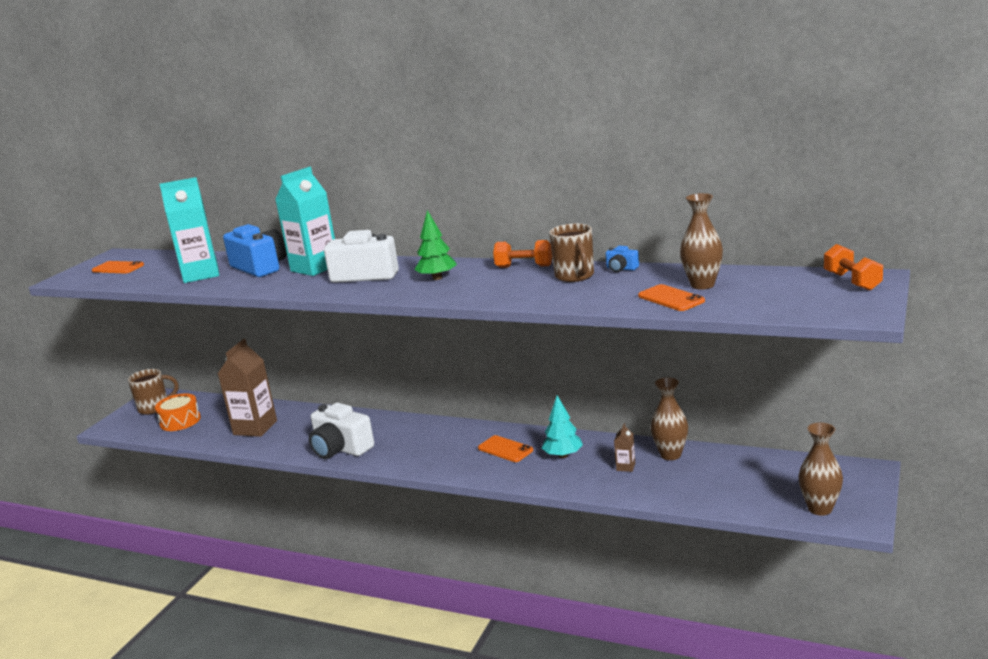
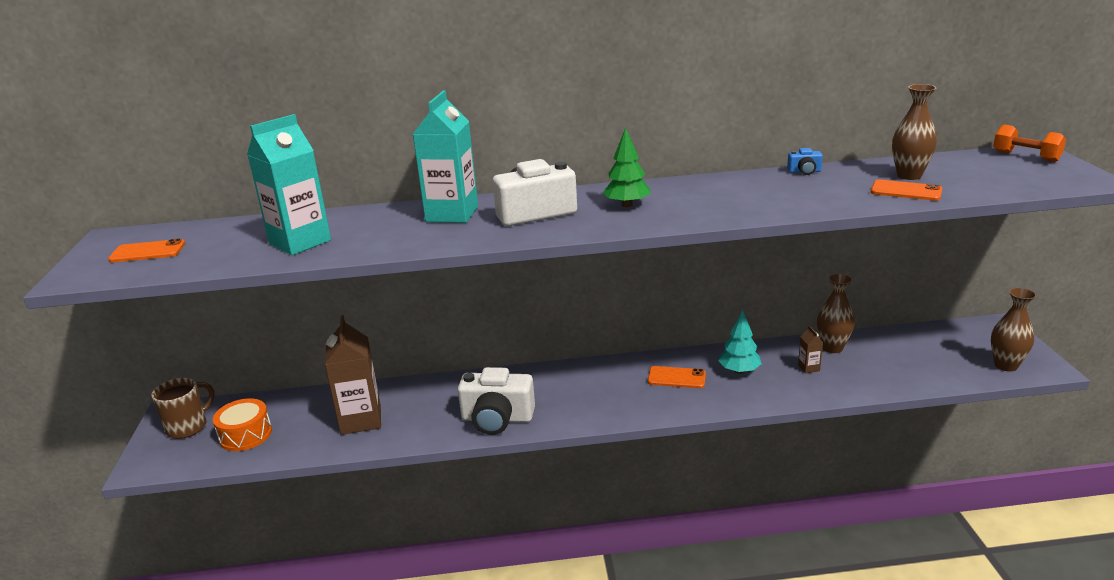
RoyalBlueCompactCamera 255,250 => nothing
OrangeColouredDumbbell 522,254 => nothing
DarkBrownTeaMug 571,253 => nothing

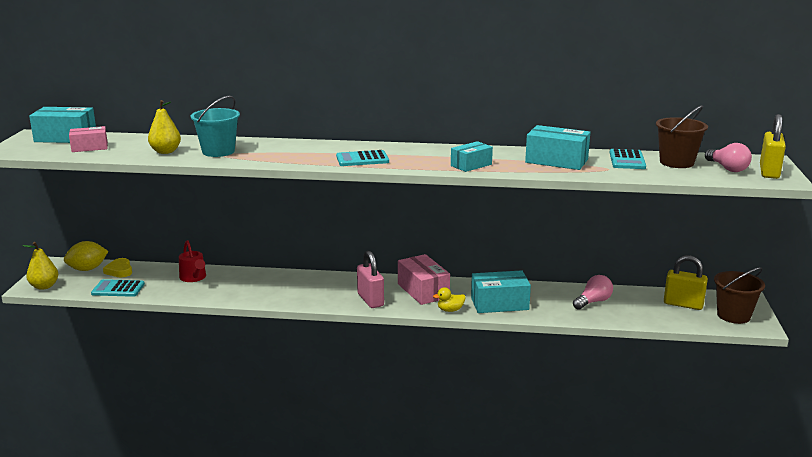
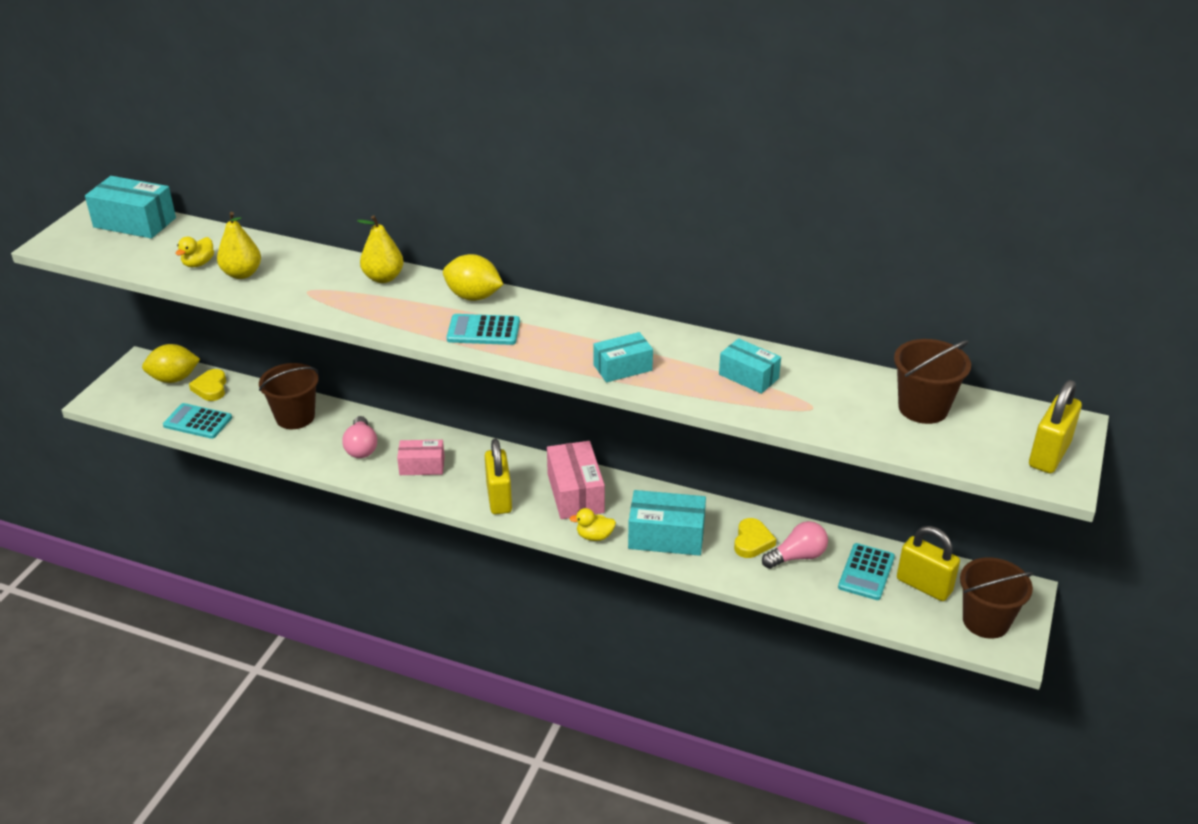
nothing => BrightYellowDuck 195,252
CrimsonSprinklingCan 192,261 => DarkBrownSandBucket 289,396
PinkLightbulb 728,157 => PinkLightbulb 359,437, move
BrightYellowToyPear 40,266 => BrightYellowToyPear 380,249, move
PinkPackage 88,139 => PinkPackage 421,457, move
nothing => BrightYellowToyLemon 473,277
PinkPadlock 370,279 => BrightYellowPadlock 498,476
TurquoisePackage 557,147 => TurquoisePackage 750,366, x0.64
nothing => BrightYellowHeart 755,538
TurquoiseCalculator 628,159 => TurquoiseCalculator 866,571, move
TurquoiseSandBucket 215,126 => nothing

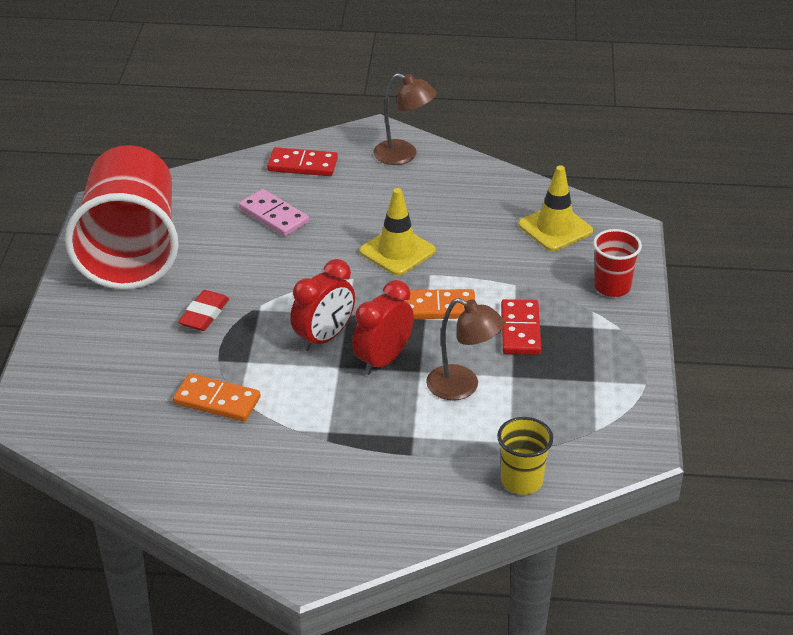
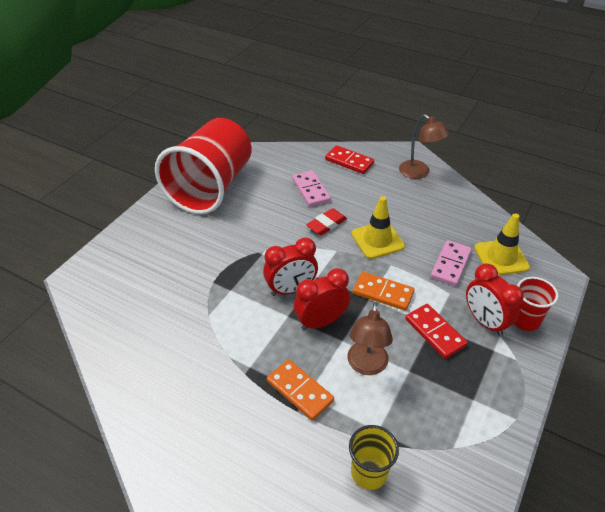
OrangeColouredDominoPiece 217,397 => OrangeColouredDominoPiece 300,390, move
CrimsonPencilEraser 203,310 => CrimsonPencilEraser 326,221, move
DarkBrownReadingLamp 465,349 => DarkBrownReadingLamp 370,338, 45 degrees clockwise
CrimsonDominoPiece 521,327 => CrimsonDominoPiece 436,331, 60 degrees counterclockwise
nothing => PinkDominoPiece 451,263
nothing => CrimsonBedsideClock 495,299

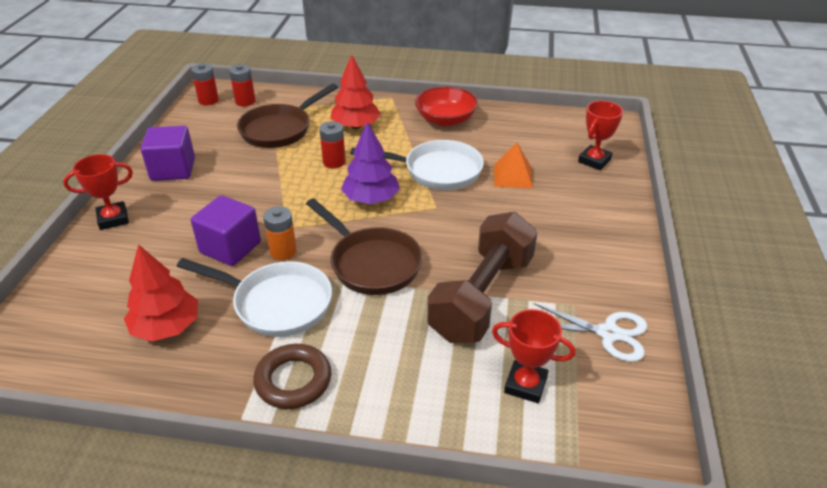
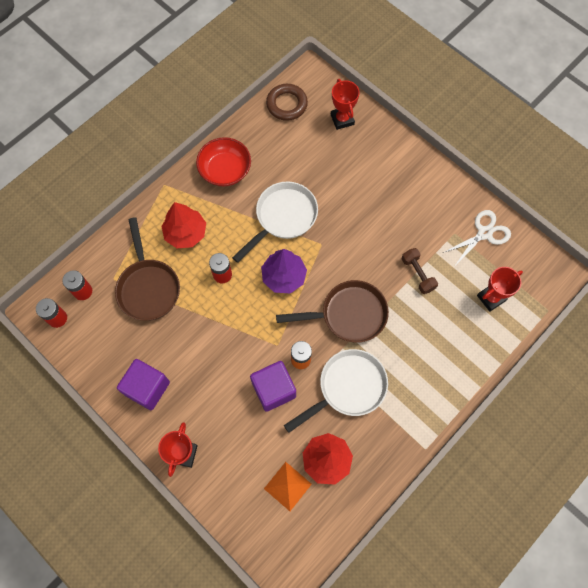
OrangeColouredPyramidShape 513,165 => OrangeColouredPyramidShape 288,486, move
DarkBrownTorus 292,376 => DarkBrownTorus 287,102, move
DarkBrownDumbbell 482,277 => DarkBrownDumbbell 420,271, x0.46

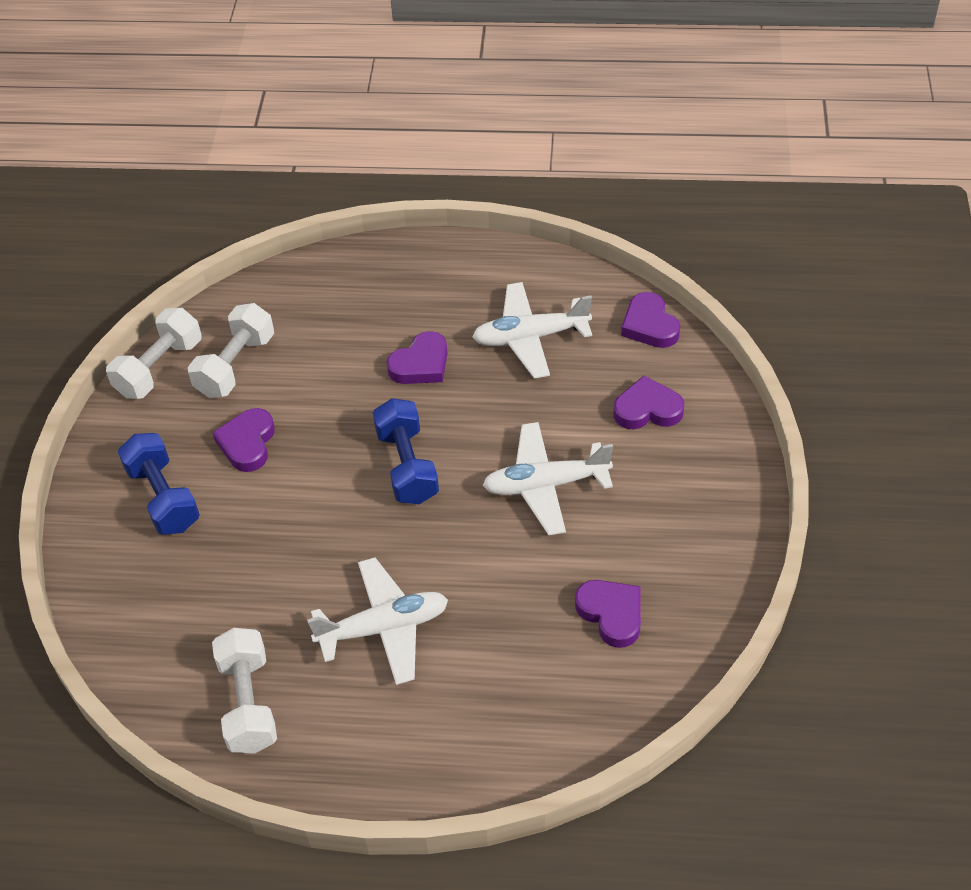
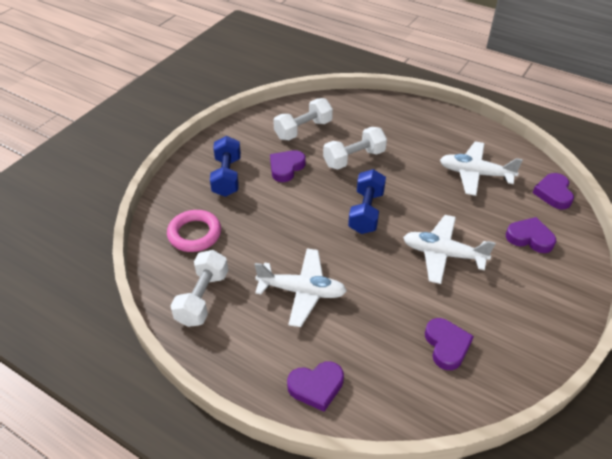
nothing => PinkTorus 194,231
PurpleHeart 417,357 => PurpleHeart 315,386, move
PureWhiteDumbbell 153,353 => PureWhiteDumbbell 355,148, move

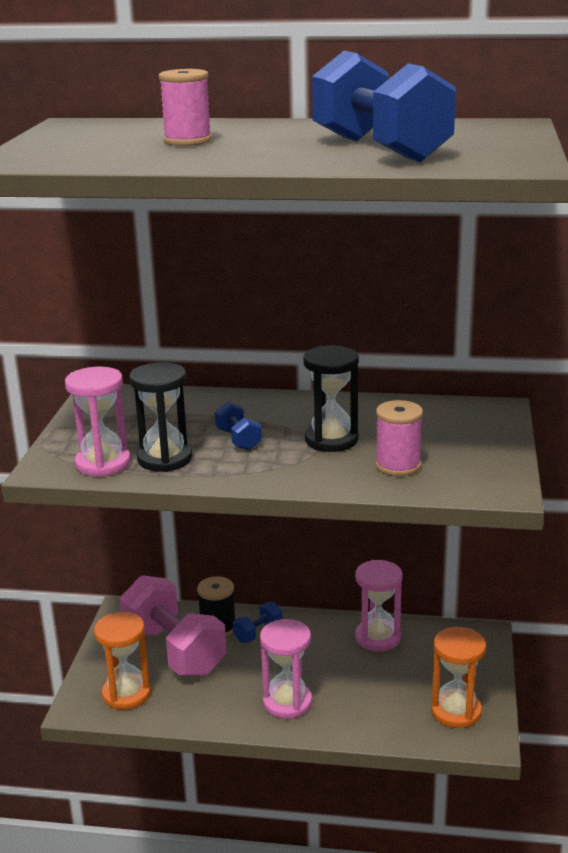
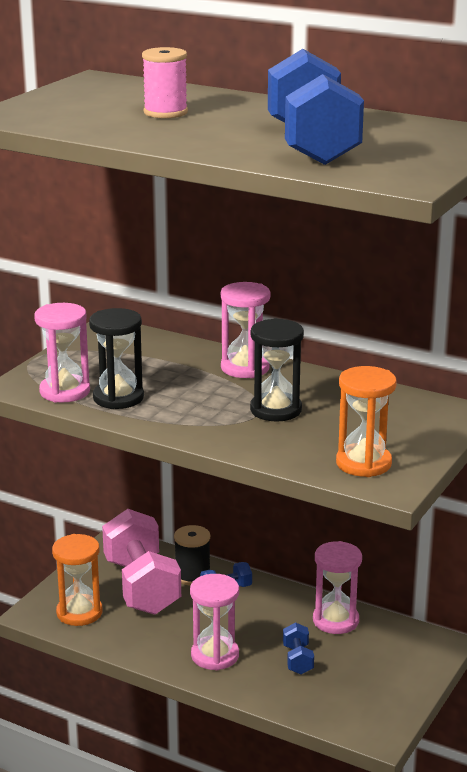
nothing => PinkSandTimer 246,330
RoyalBlueDumbbell 238,426 => RoyalBlueDumbbell 298,648, move
OrangeColouredSandTimer 458,677 => OrangeColouredSandTimer 366,421, move
PinkSpool 399,438 => nothing

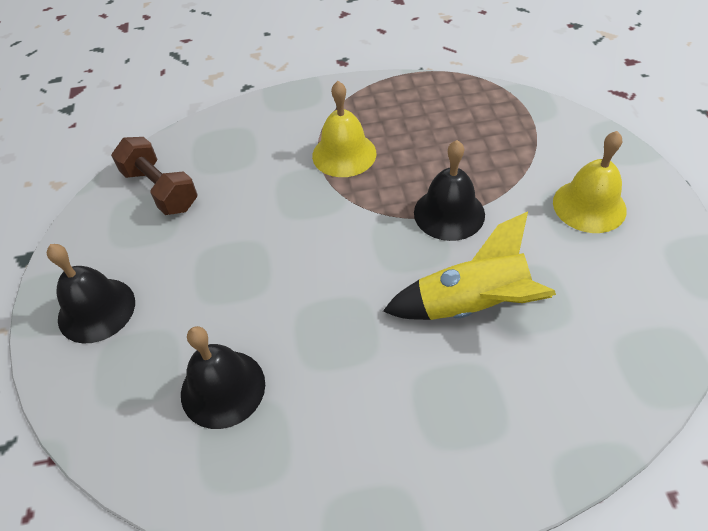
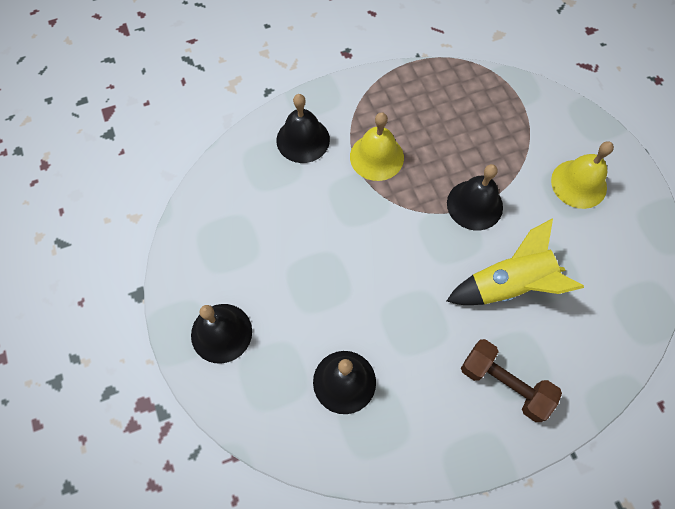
nothing => EbonySchoolBell 303,128
DarkBrownDumbbell 154,176 => DarkBrownDumbbell 511,380, move

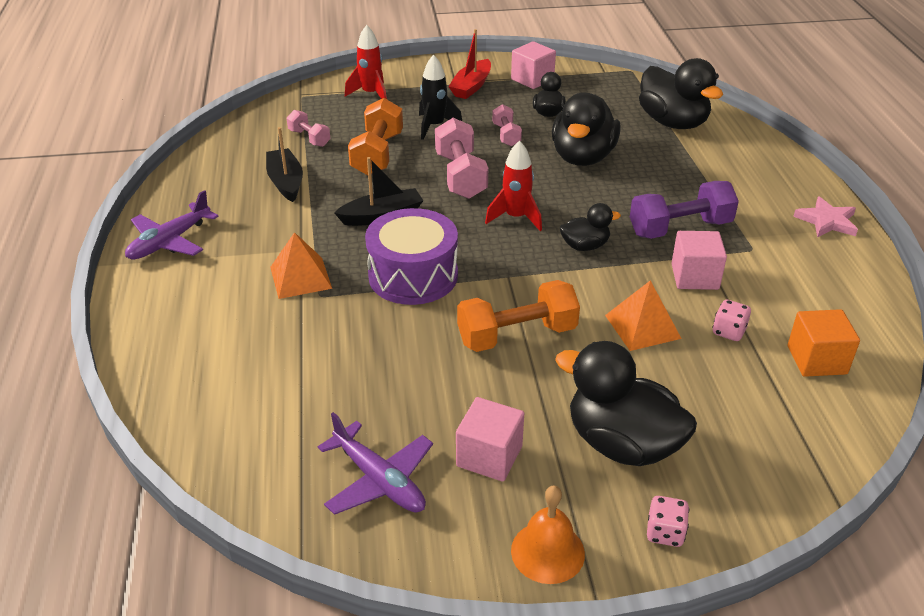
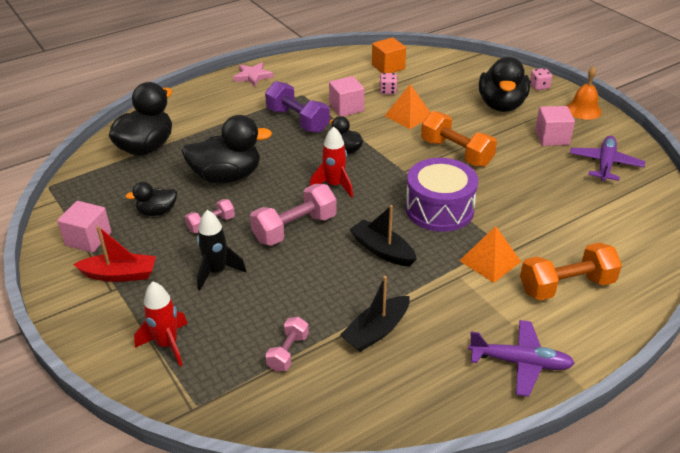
OrangeColouredDumbbell 375,136 => OrangeColouredDumbbell 571,271, move

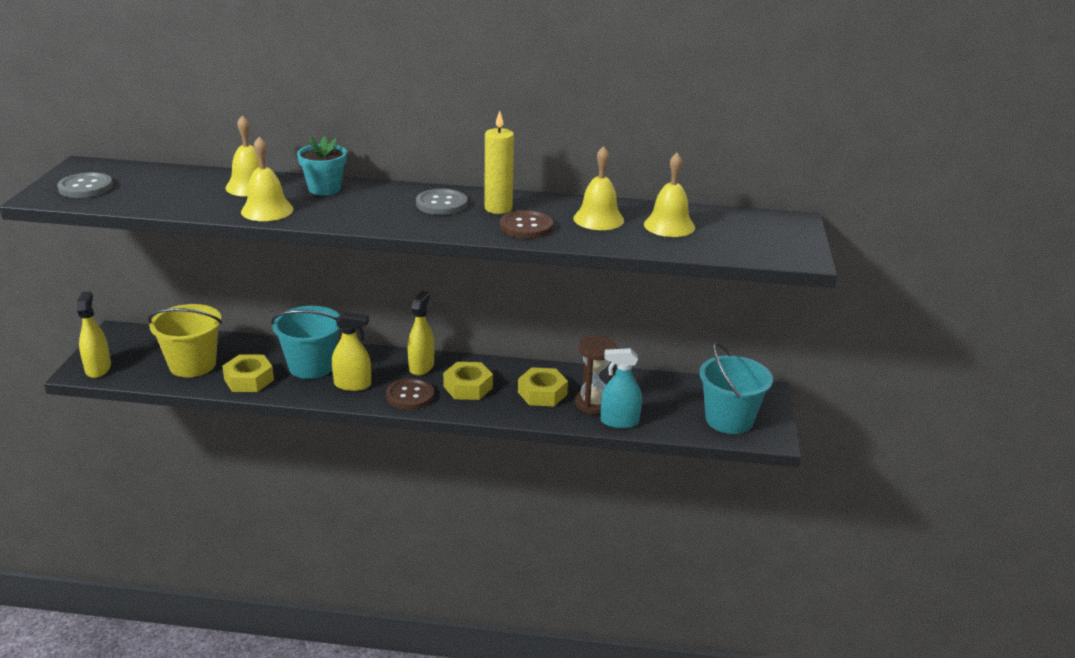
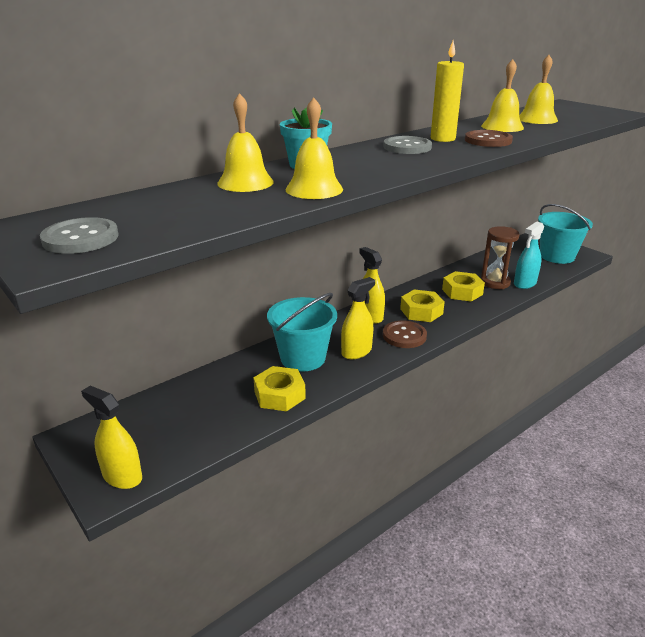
BrightYellowSandBucket 185,340 => nothing

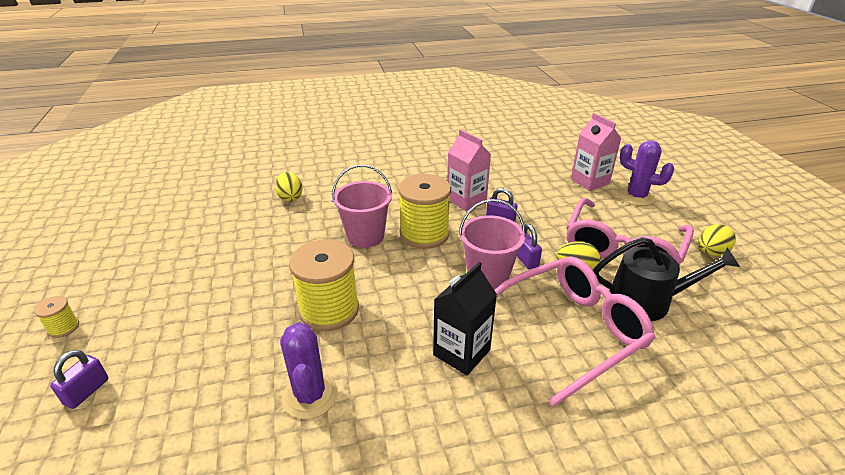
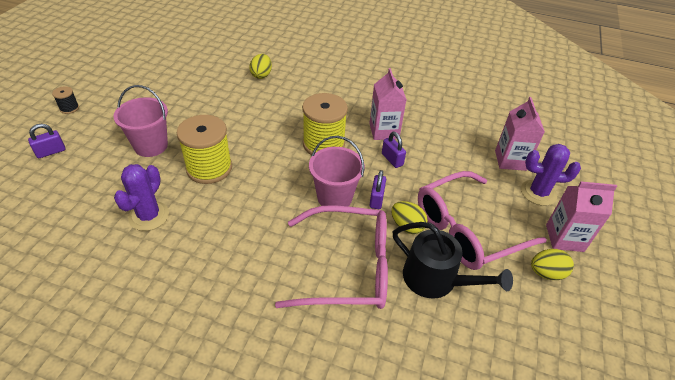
BrightYellowSpool 56,317 => EbonySpool 65,100
PinkSandBucket 362,206 => PinkSandBucket 140,121, move
PurplePricklyPlant 646,173 => PurplePricklyPlant 551,175, 60 degrees counterclockwise
nothing => PinkCarton 581,217
EbonyCarton 465,318 => nothing

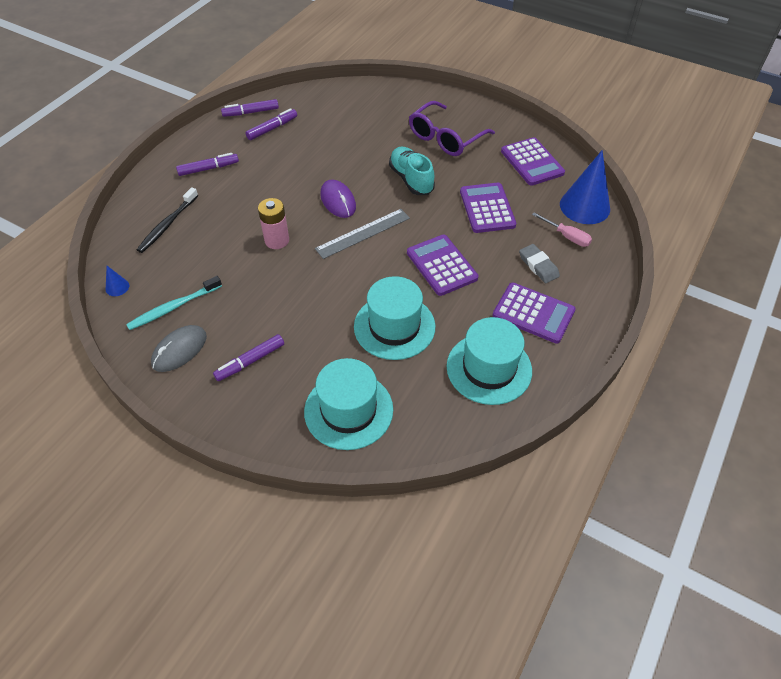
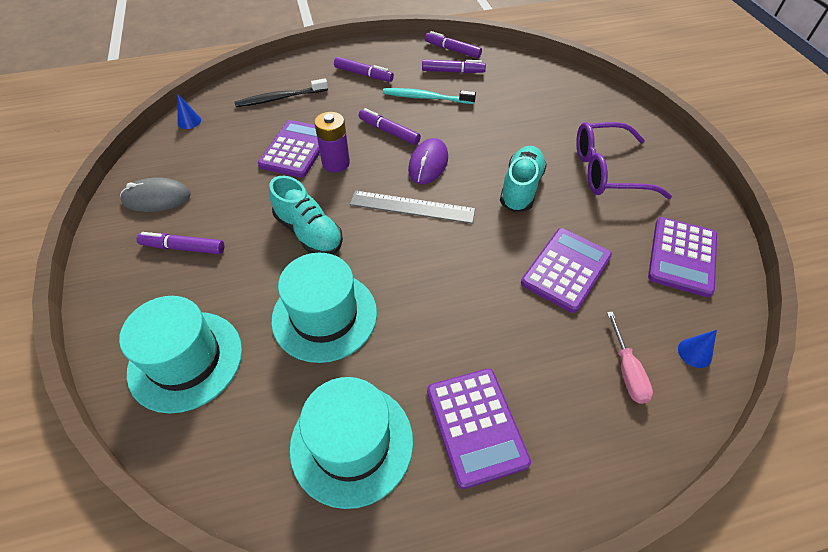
PurpleCalculator 442,265 => PurpleCalculator 289,149, move
nothing => TurquoiseSneaker 306,215
PinkBattery 273,223 => PurpleBattery 332,142
nothing => PurpleFeltPen 390,126
TurquoiseToothbrush 174,303 => TurquoiseToothbrush 429,96, move
RoyalBlueConeShape 585,187 => RoyalBlueConeShape 697,349, x0.42
AshGreyPencilEraser 539,263 => nothing

